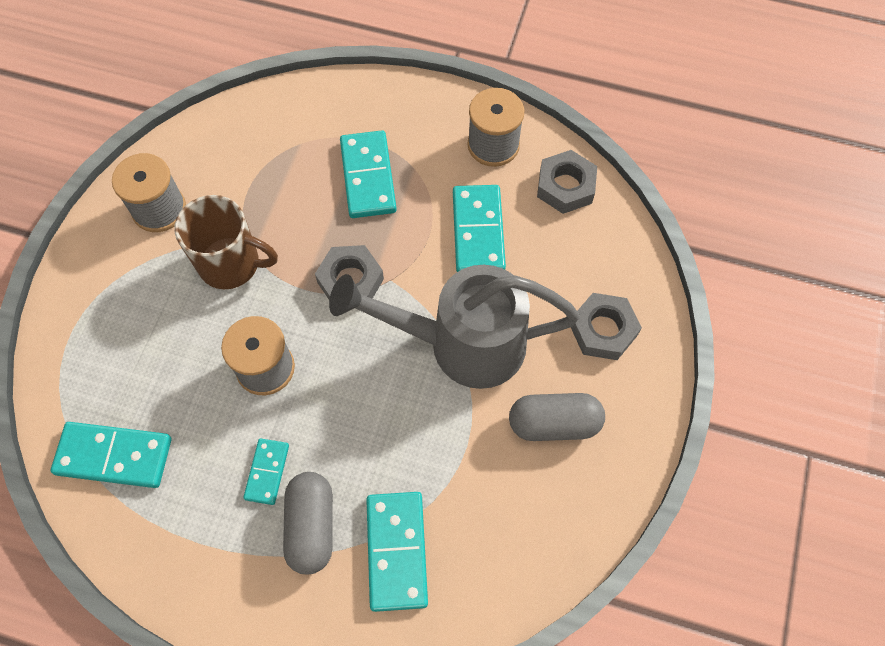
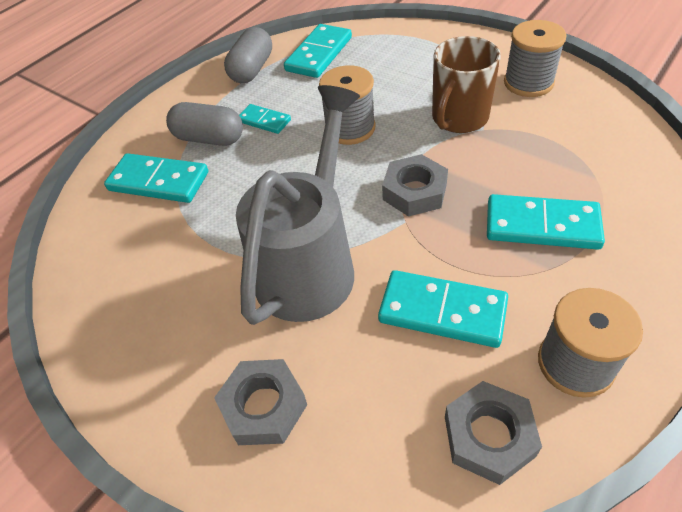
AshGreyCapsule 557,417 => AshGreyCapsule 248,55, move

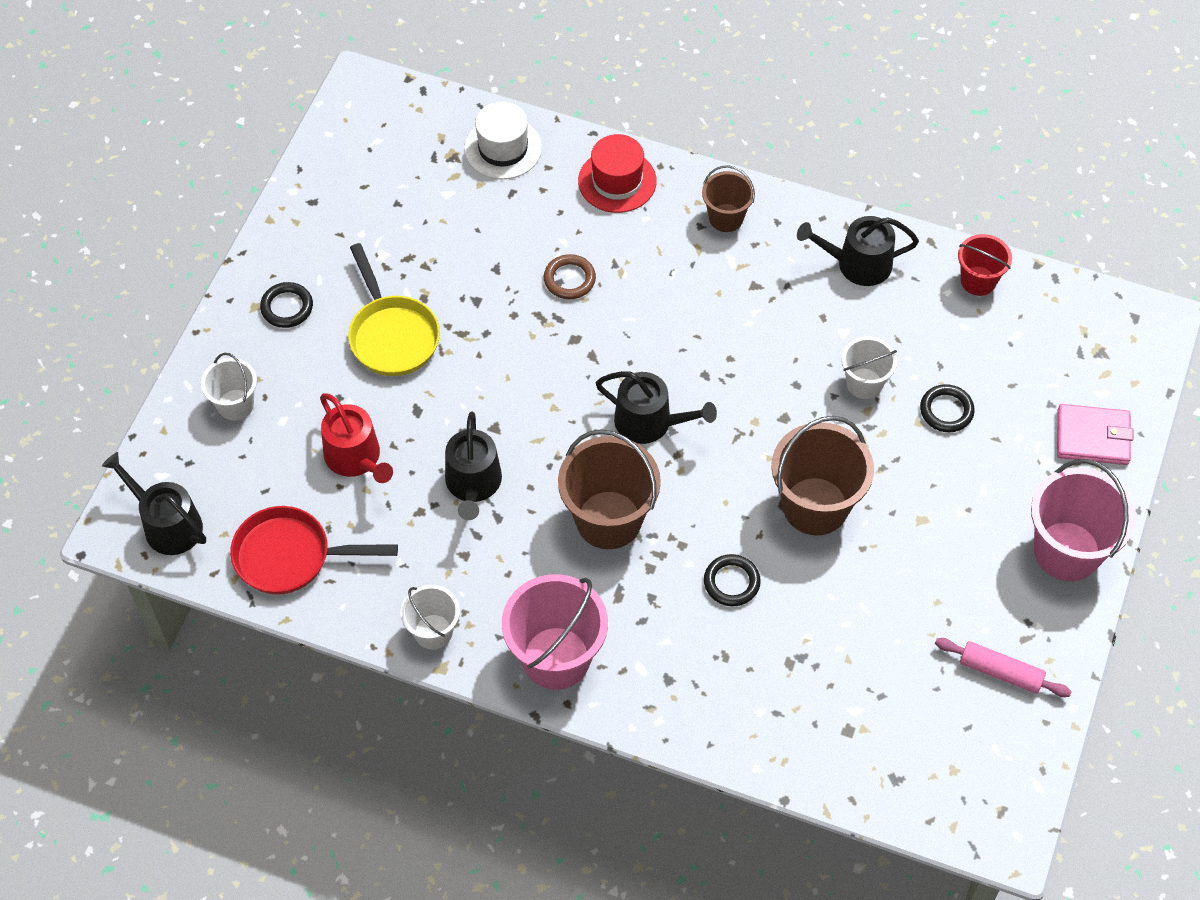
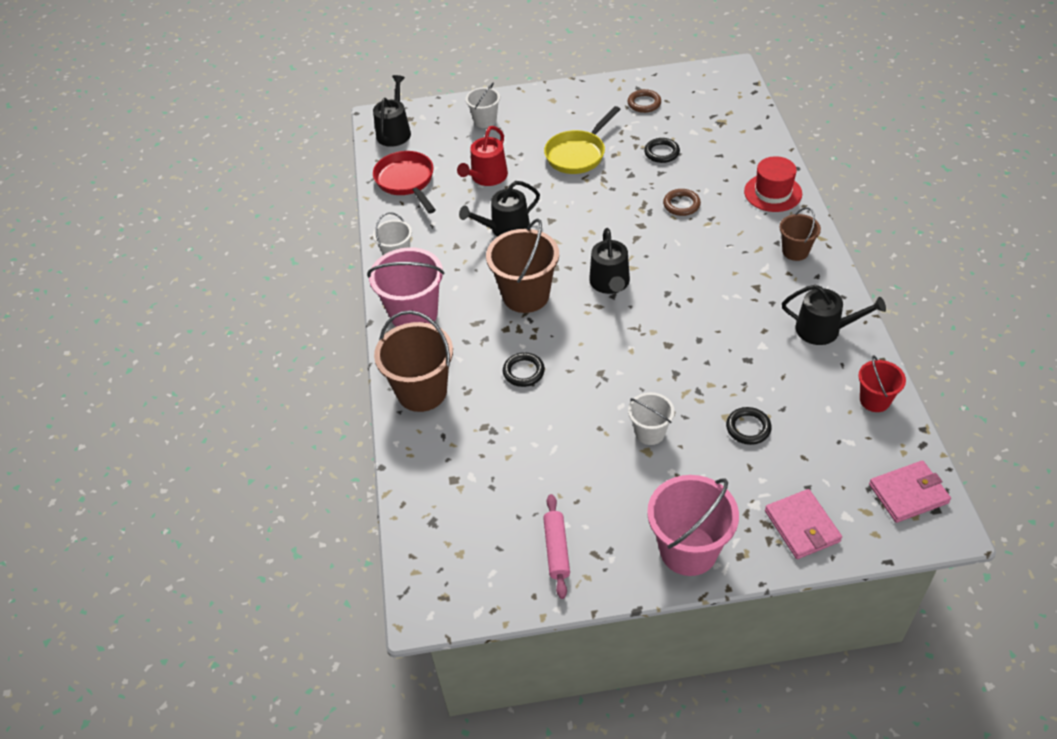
DarkBrownSandBucket 822,475 => DarkBrownSandBucket 413,361, move
nothing => DarkBrownTorus 644,101
PureWhiteSandBucket 869,367 => PureWhiteSandBucket 651,418, move
EbonyTorus 286,305 => EbonyTorus 662,150, move
EbonySprinklingCan 858,251 => EbonySprinklingCan 834,315, 135 degrees clockwise
nothing => PinkBillfold 910,492
PureWhiteTopHat 503,140 => nothing

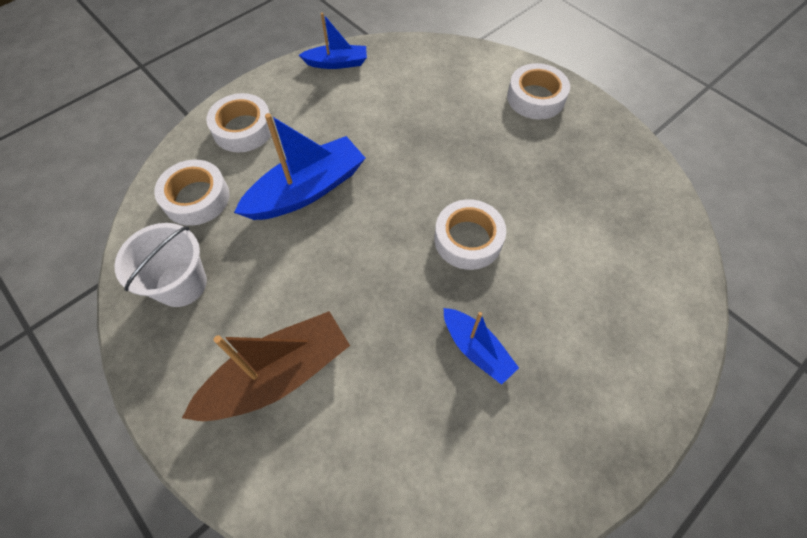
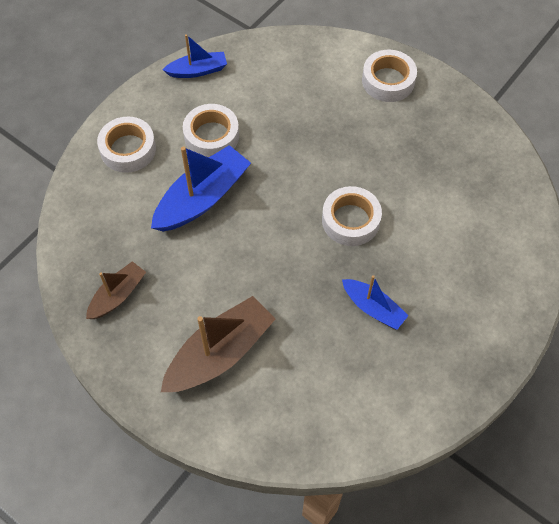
PureWhiteSandBucket 161,265 => DarkBrownBoat 116,290
PureWhiteRollOfTape 191,193 => PureWhiteRollOfTape 211,130, move

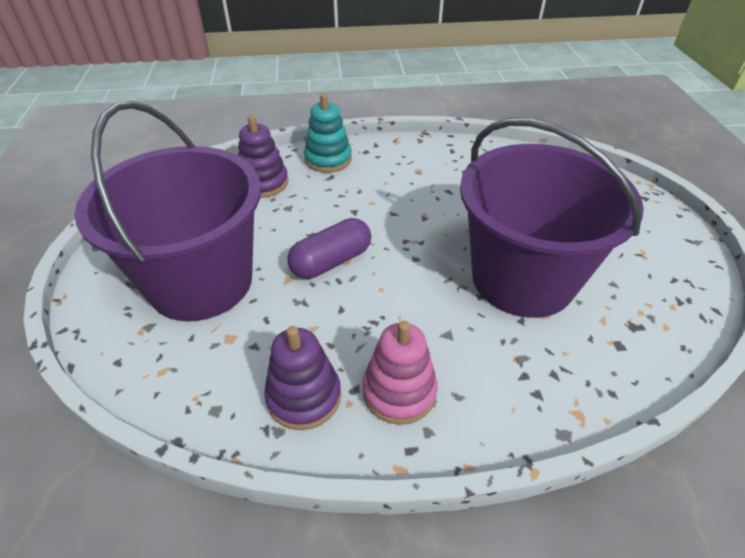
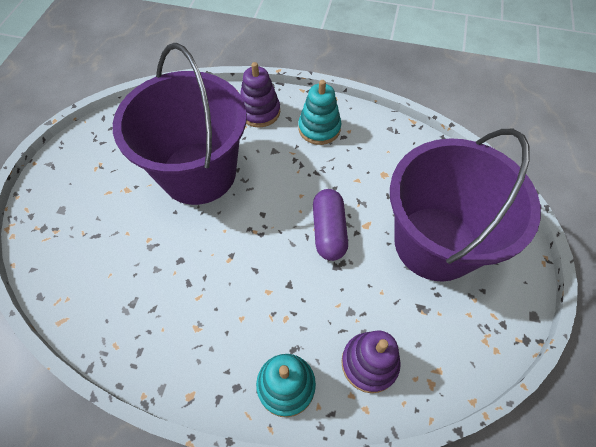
PurpleStackingRings 302,378 => PurpleStackingRings 260,94, move
PinkStackingRings 400,373 => TurquoiseStackingRings 319,112
PurpleCapsule 329,248 => PurpleCapsule 330,225, 75 degrees counterclockwise

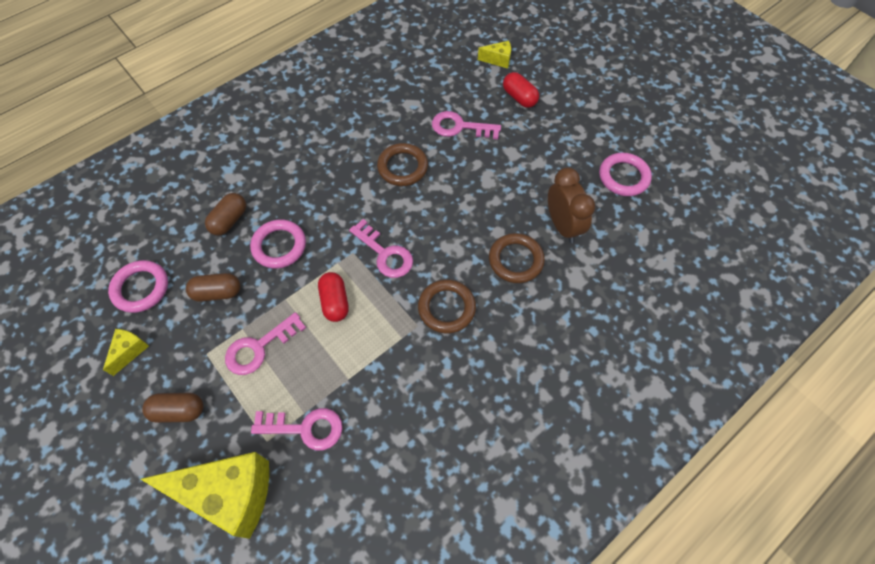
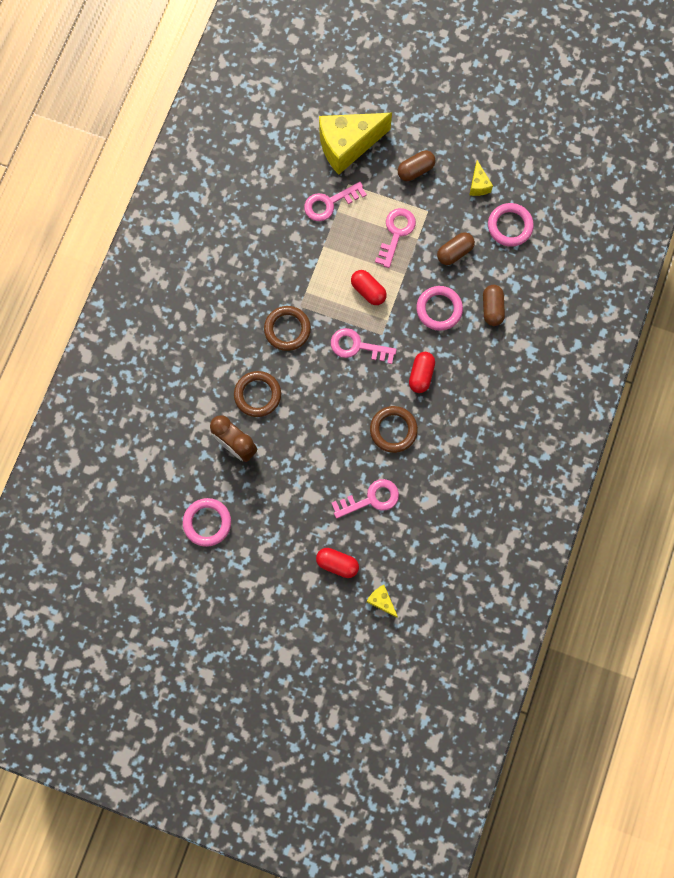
BrightYellowPieceOfCheese 494,55 => BrightYellowPieceOfCheese 382,601, 75 degrees clockwise
nothing => CrimsonCapsule 422,372

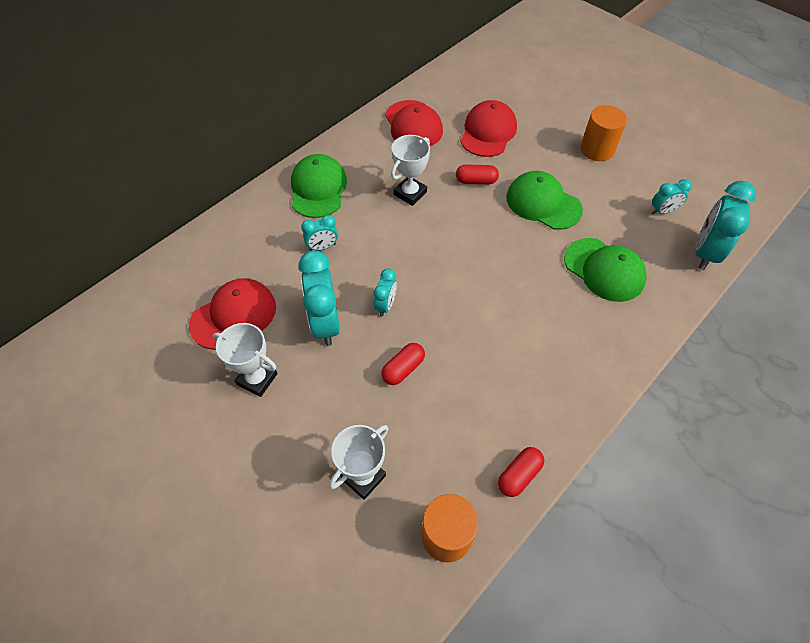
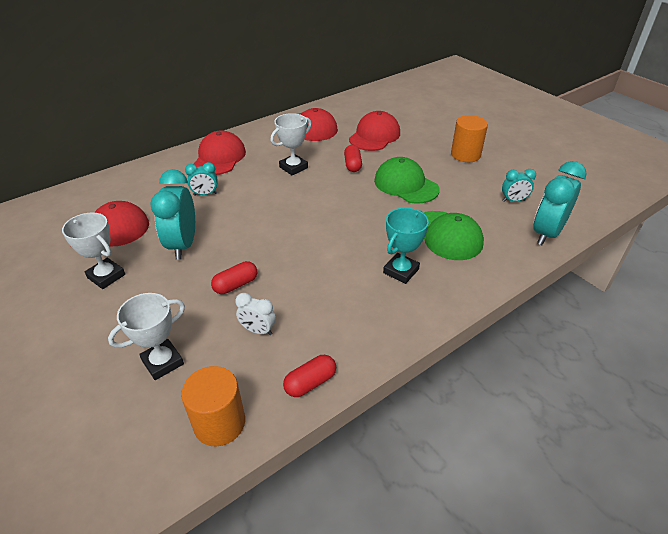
GreenBaseballCap 319,186 => CrimsonBaseballCap 220,152
nothing => PureWhiteBedsideClock 255,314
CrimsonCapsule 477,174 => CrimsonCapsule 353,158, 75 degrees clockwise
nothing => TurquoisePrizeCup 406,246
TurquoiseBedsideClock 385,292 => nothing

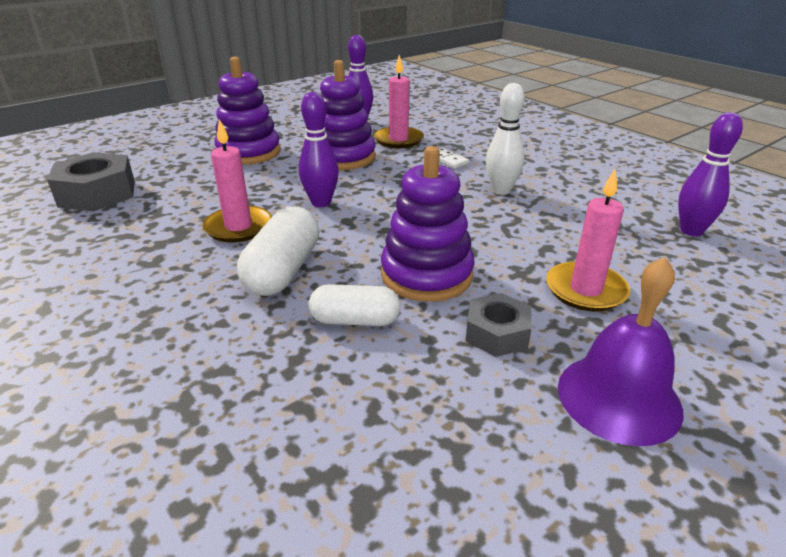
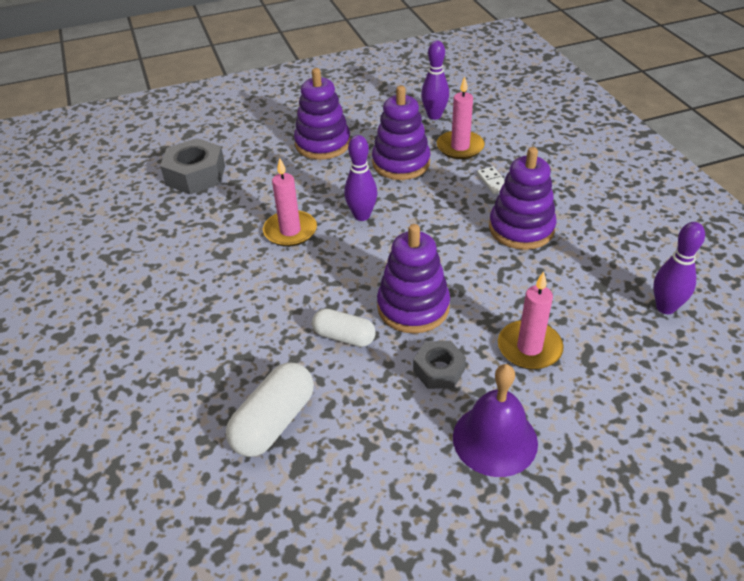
PureWhiteCapsule 278,251 => PureWhiteCapsule 270,409, move
PureWhiteSkittle 505,139 => PurpleStackingRings 523,198

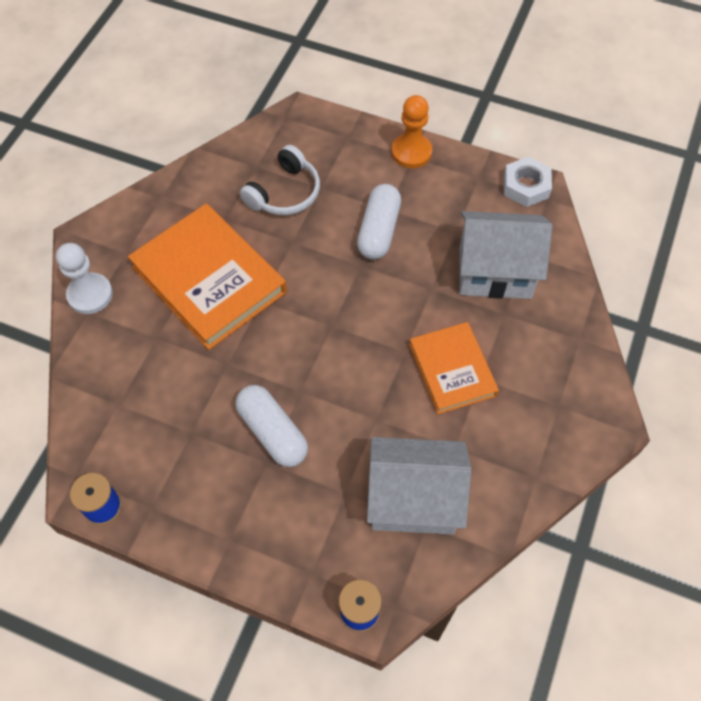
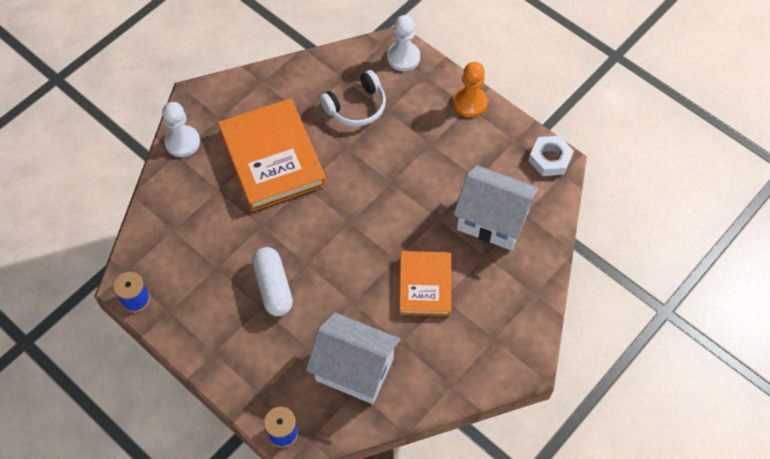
nothing => PureWhiteGamePawn 403,43
PureWhiteCapsule 379,222 => nothing

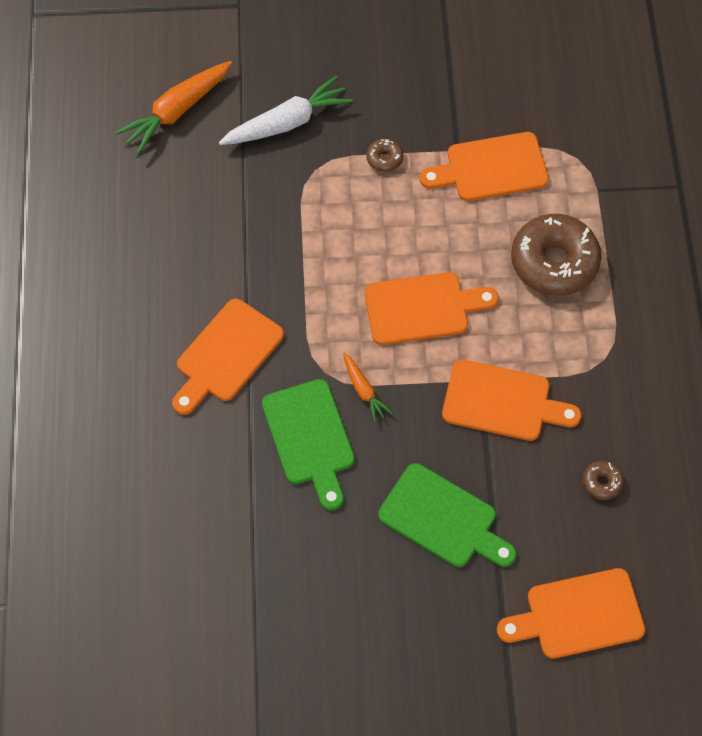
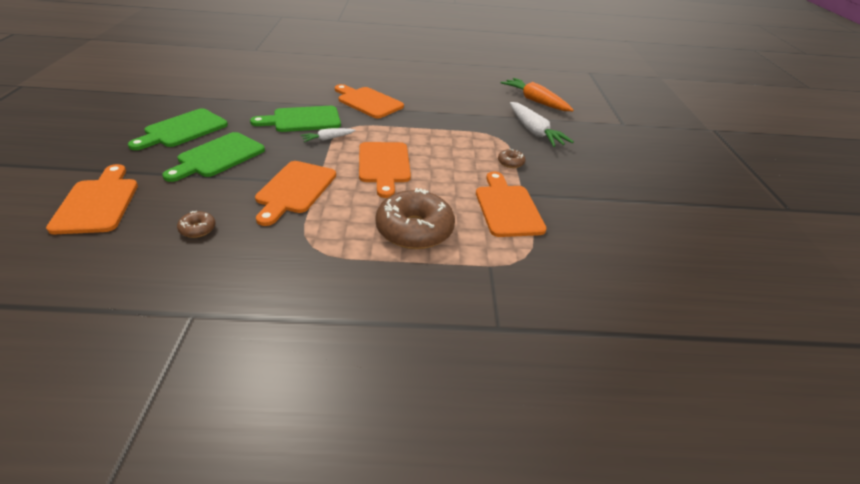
nothing => GreenBreadBoard 178,129
OrangeColouredCarrot 368,388 => PureWhiteCarrot 328,135

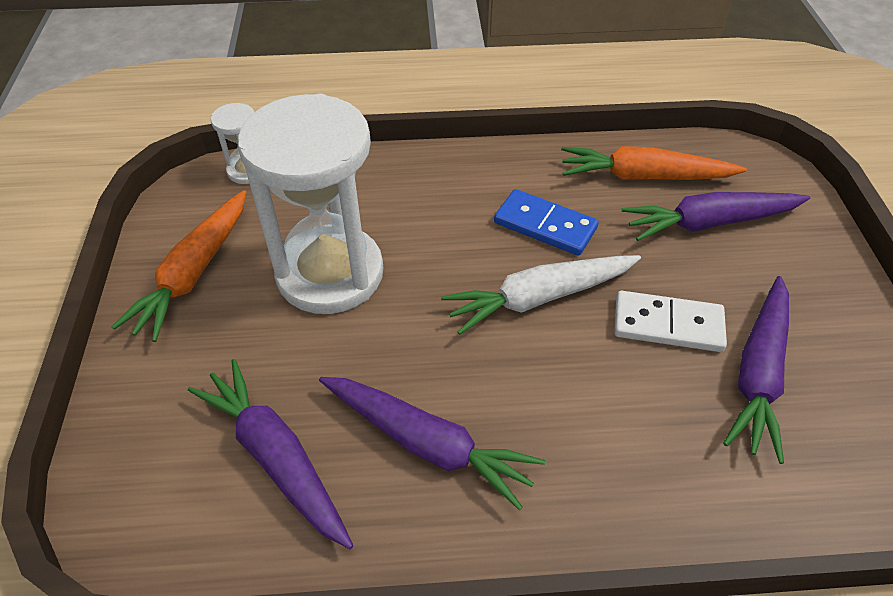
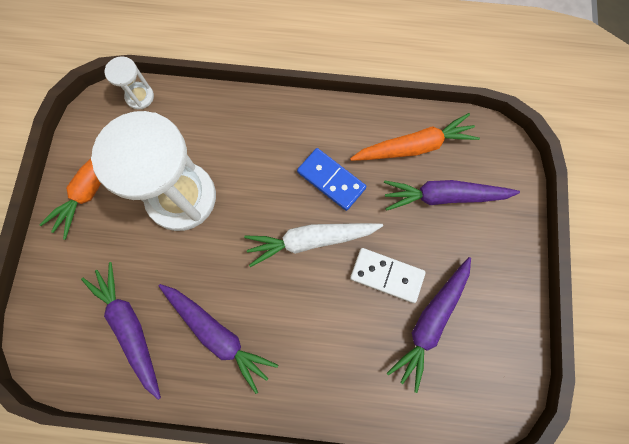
OrangeColouredCarrot 654,163 => OrangeColouredCarrot 415,137, 150 degrees clockwise

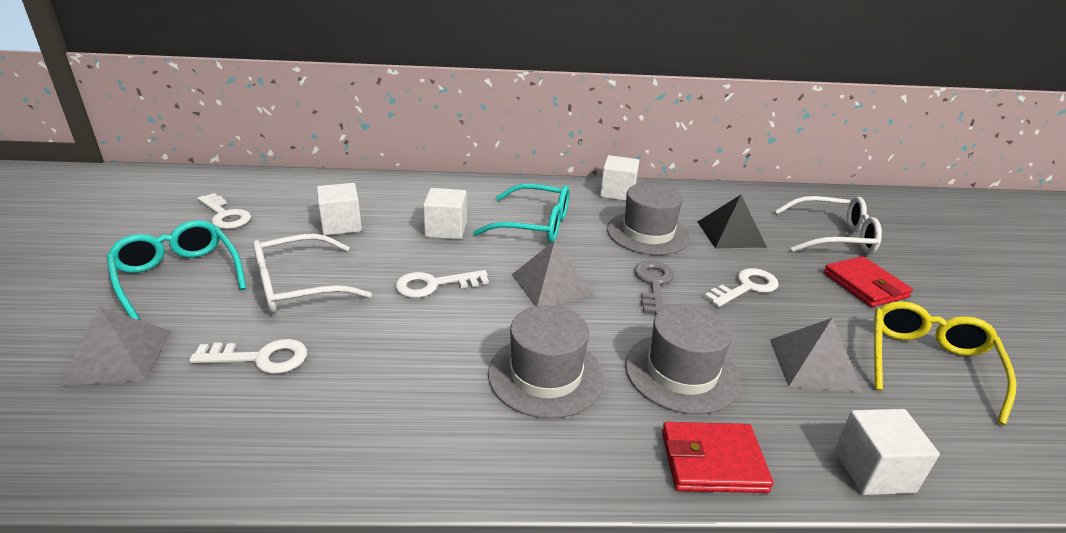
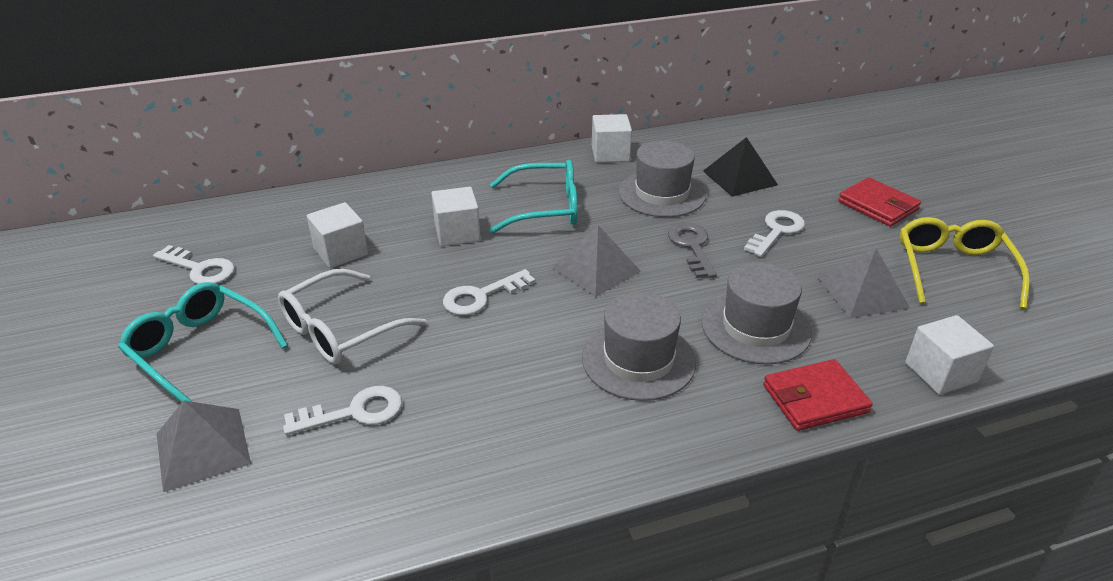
PureWhiteEyeglasses 828,225 => nothing

